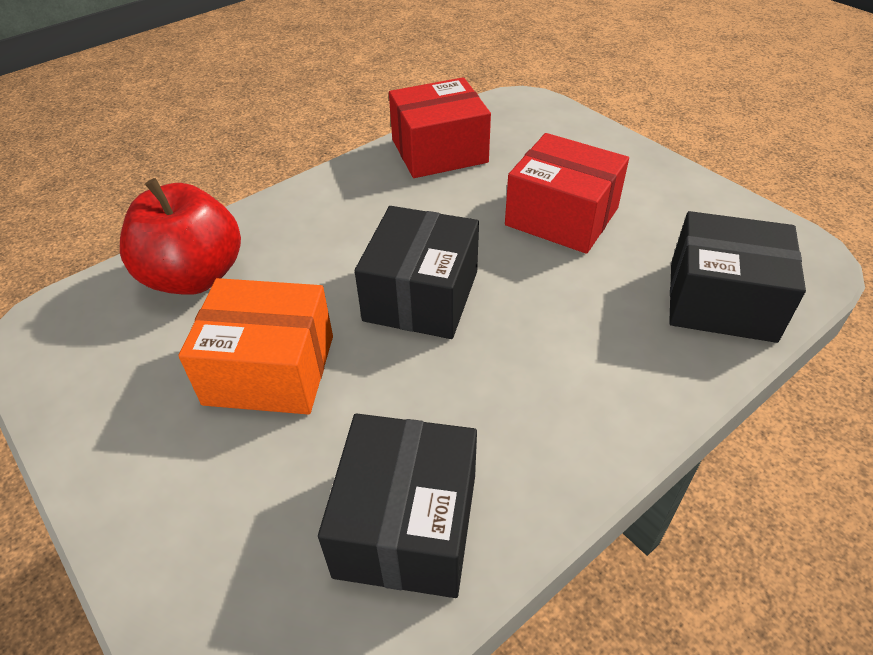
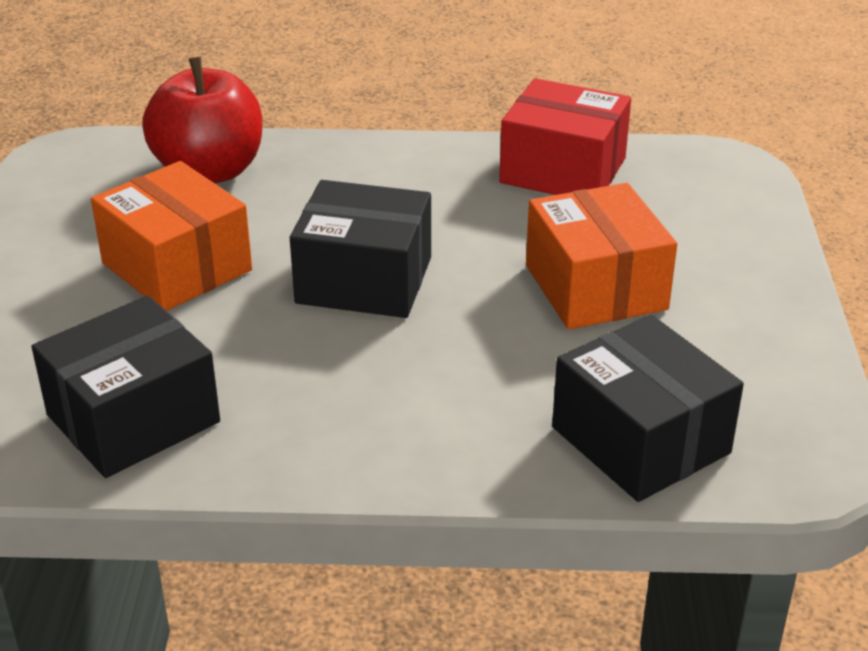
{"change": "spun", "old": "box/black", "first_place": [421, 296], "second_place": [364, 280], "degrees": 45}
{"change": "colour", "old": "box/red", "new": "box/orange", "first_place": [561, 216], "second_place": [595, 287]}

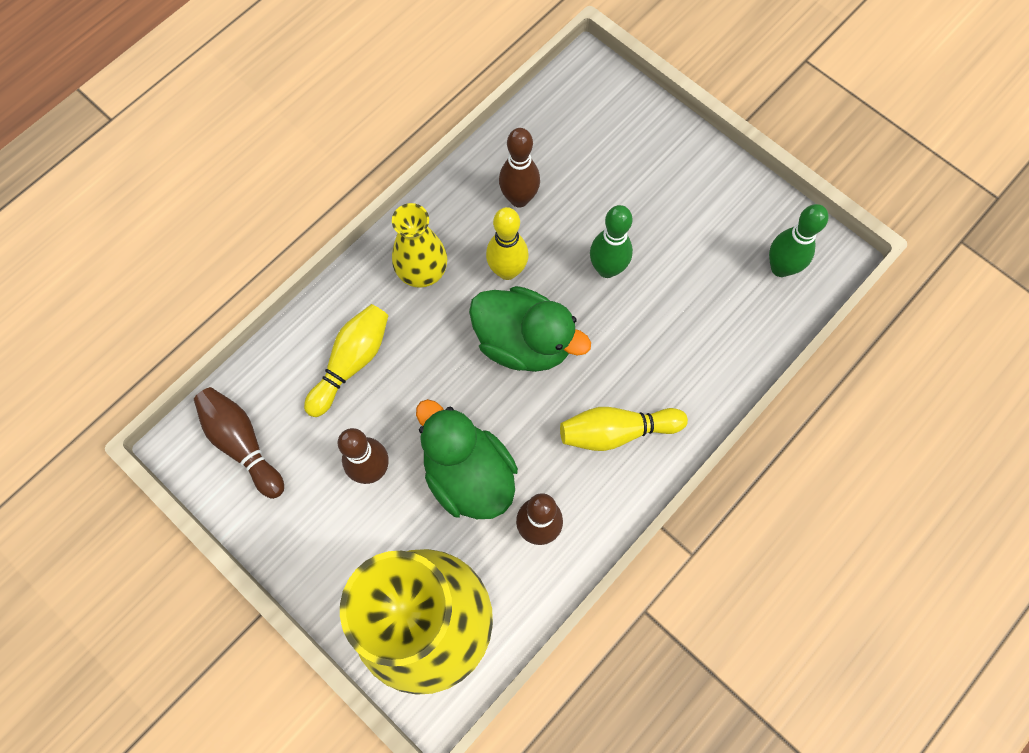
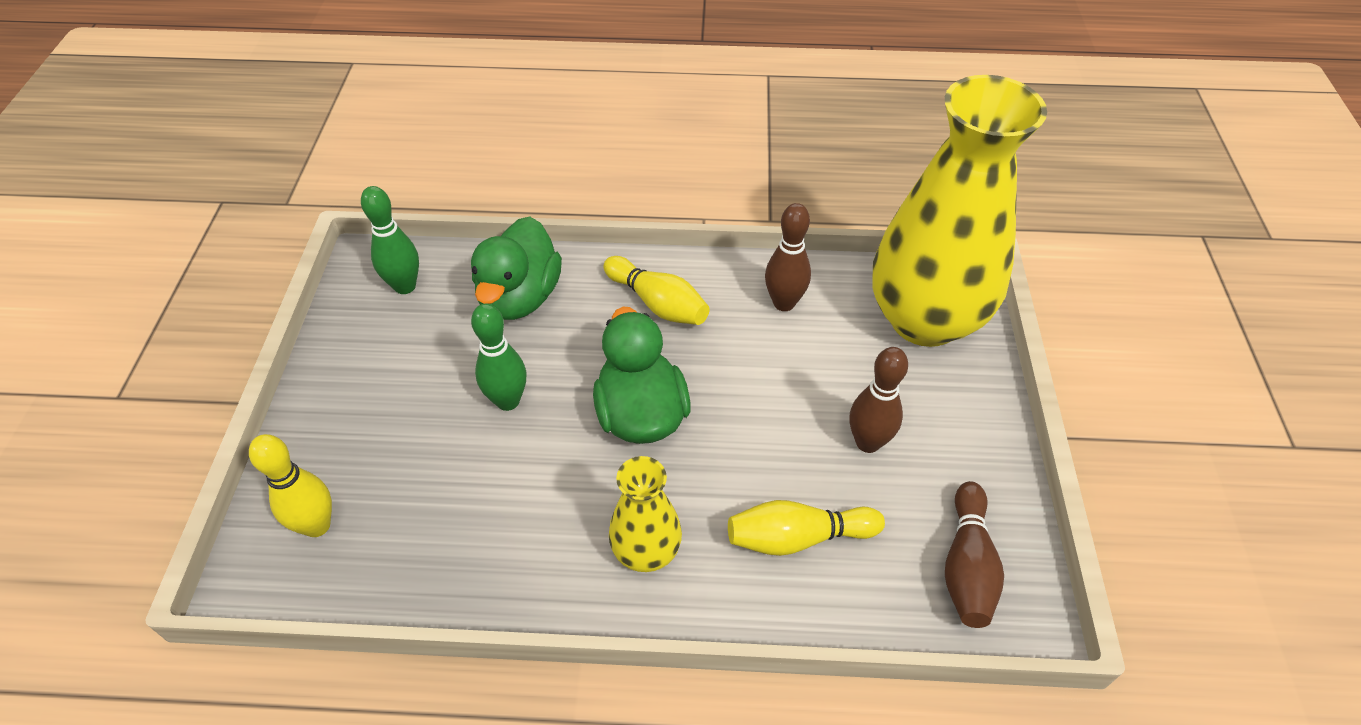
{"change": "relocated", "old": "duck/green", "first_place": [468, 474], "second_place": [520, 297]}
{"change": "relocated", "old": "bowling pin/yellow", "first_place": [507, 271], "second_place": [317, 525]}
{"change": "missing", "old": "bowling pin/brown", "first_place": [519, 198]}

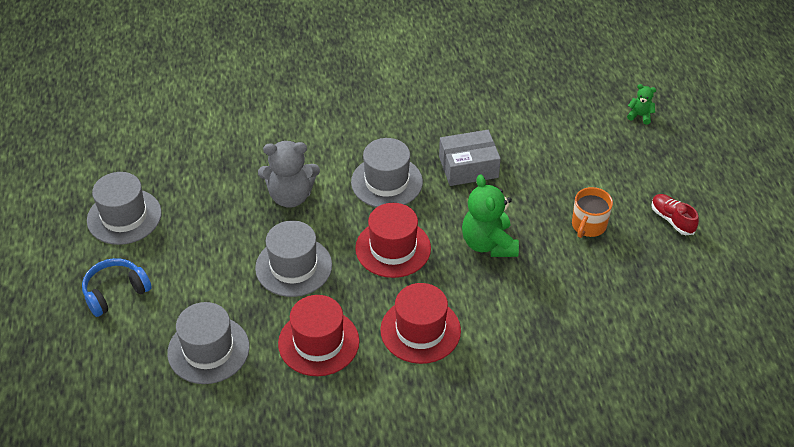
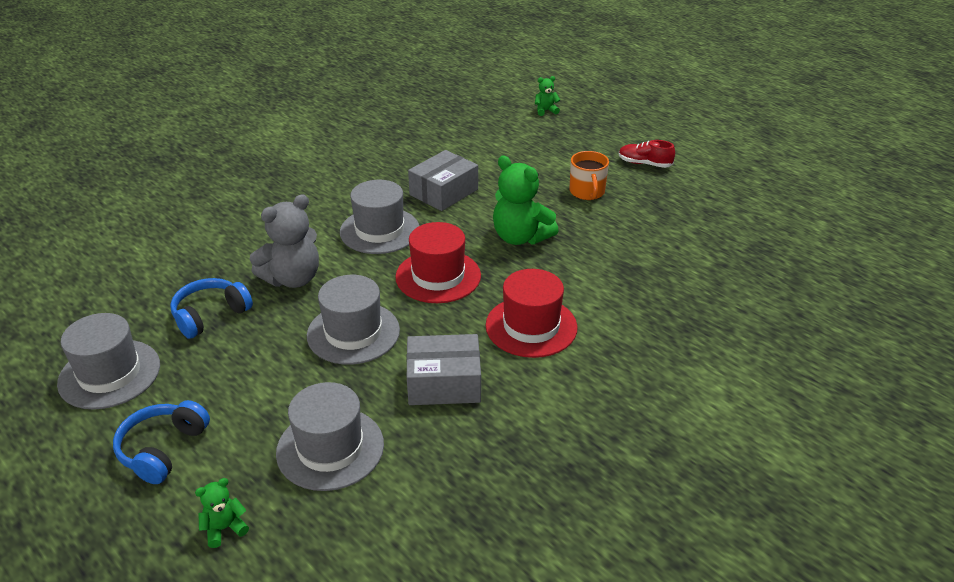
{"change": "exchanged", "old": "hat/red", "new": "box/grey", "first_place": [318, 342], "second_place": [444, 383]}
{"change": "appeared", "new": "headphones/blue", "second_place": [210, 315]}
{"change": "appeared", "new": "teddy bear/green", "second_place": [224, 528]}

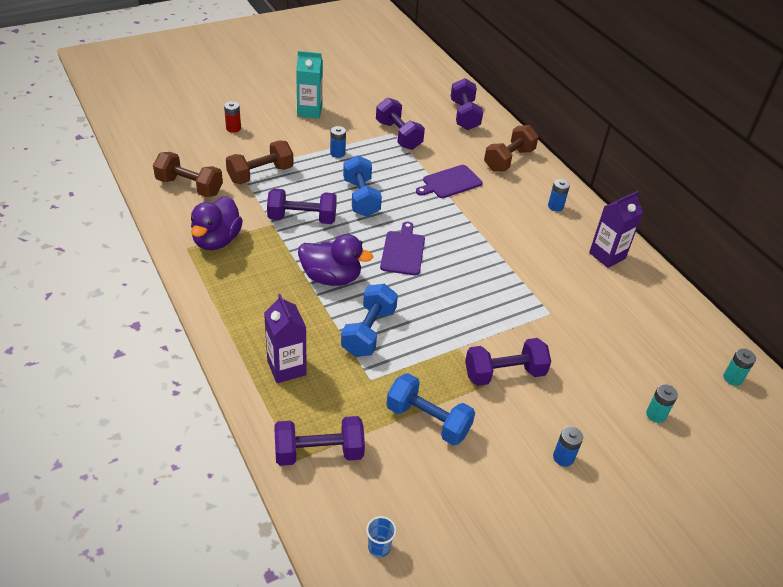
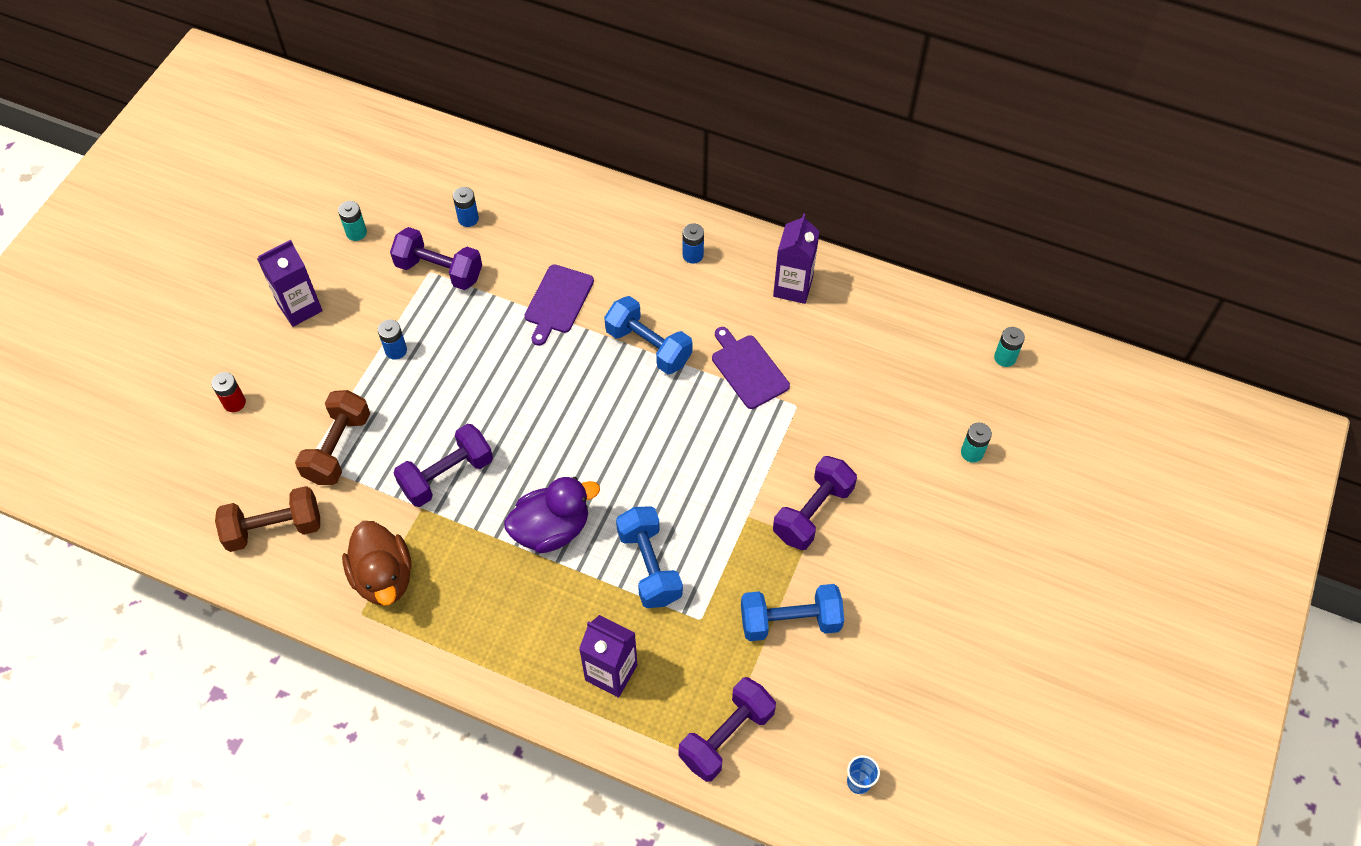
{"change": "colour", "old": "duck/purple", "new": "duck/brown", "first_place": [217, 240], "second_place": [383, 577]}
{"change": "colour", "old": "carton/turquoise", "new": "carton/purple", "first_place": [309, 111], "second_place": [300, 308]}
{"change": "relocated", "old": "dumbbell/blue", "first_place": [361, 198], "second_place": [648, 346]}
{"change": "relocated", "old": "cutting board/purple", "first_place": [403, 251], "second_place": [748, 369]}
{"change": "missing", "old": "dumbbell/purple", "first_place": [464, 115]}
{"change": "missing", "old": "dumbbell/brown", "first_place": [509, 160]}
{"change": "relocated", "old": "battery/blue", "first_place": [563, 457], "second_place": [468, 219]}
{"change": "appeared", "new": "battery/turquoise", "second_place": [356, 233]}

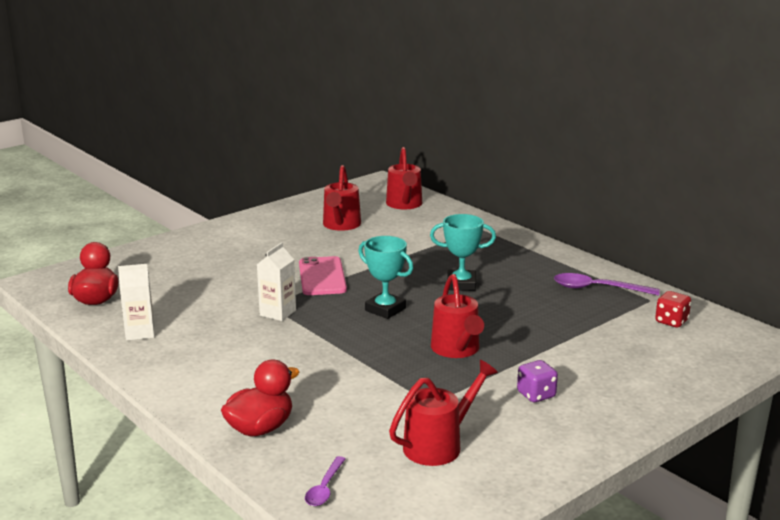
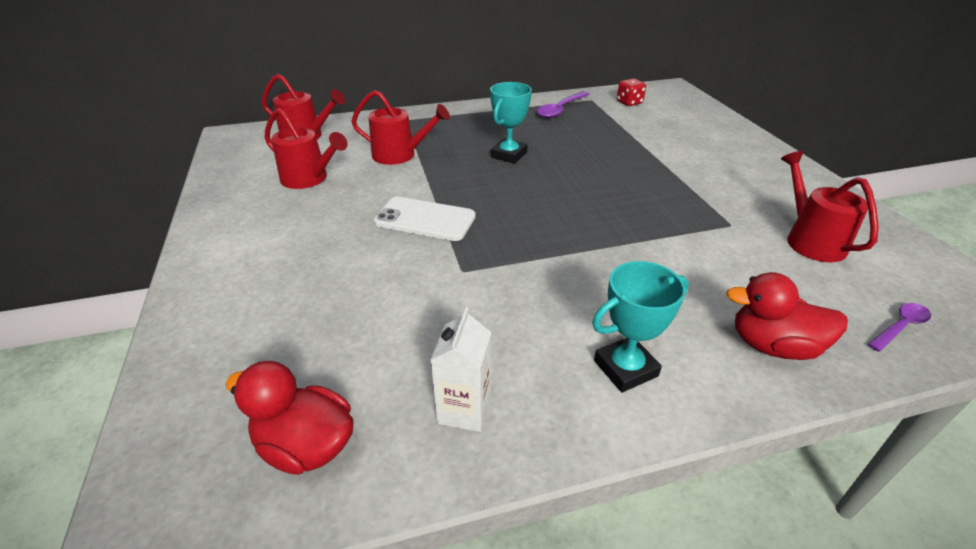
{"change": "spun", "old": "duck/red", "first_place": [260, 428], "second_place": [772, 346], "degrees": -60}
{"change": "missing", "old": "carton/white", "first_place": [278, 313]}
{"change": "colour", "old": "phone/pink", "new": "phone/white", "first_place": [322, 277], "second_place": [425, 219]}
{"change": "spun", "old": "spoon/purple", "first_place": [324, 488], "second_place": [900, 327], "degrees": -75}
{"change": "relocated", "old": "trophy/turquoise", "first_place": [385, 309], "second_place": [625, 368]}
{"change": "relocated", "old": "watering can/red", "first_place": [457, 350], "second_place": [400, 155]}
{"change": "missing", "old": "dice/purple", "first_place": [536, 395]}

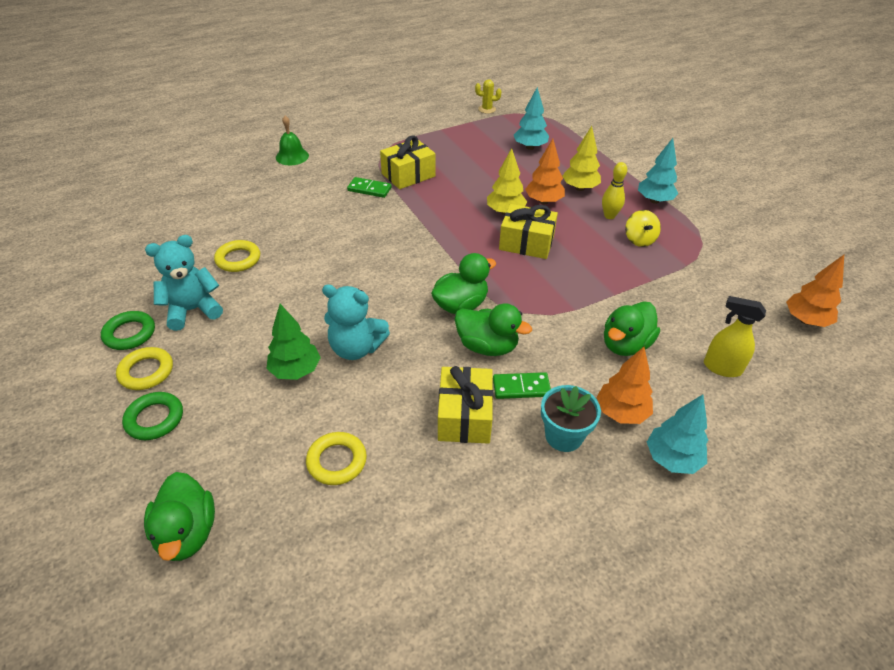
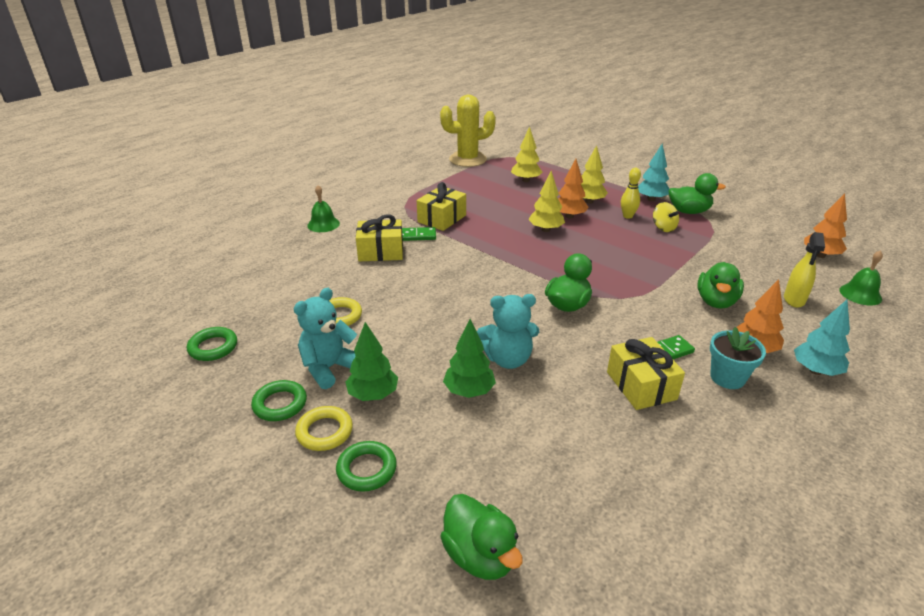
{"change": "missing", "old": "ring/yellow", "first_place": [337, 461]}
{"change": "relocated", "old": "duck/green", "first_place": [487, 346], "second_place": [689, 211]}
{"change": "size", "old": "cactus/yellow", "first_place": [487, 109], "second_place": [467, 159], "factor": 2.36}
{"change": "relocated", "old": "gift/yellow", "first_place": [526, 243], "second_place": [381, 251]}
{"change": "colour", "old": "tree/turquoise", "new": "tree/yellow", "first_place": [530, 147], "second_place": [526, 180]}
{"change": "spun", "old": "spray bottle/yellow", "first_place": [721, 368], "second_place": [794, 300], "degrees": -75}
{"change": "appeared", "new": "ring/green", "second_place": [213, 347]}
{"change": "appeared", "new": "tree/green", "second_place": [373, 395]}
{"change": "appeared", "new": "bell/green", "second_place": [860, 294]}

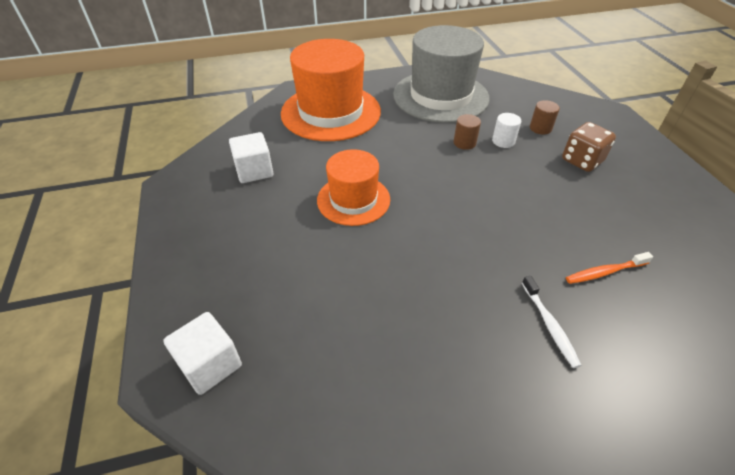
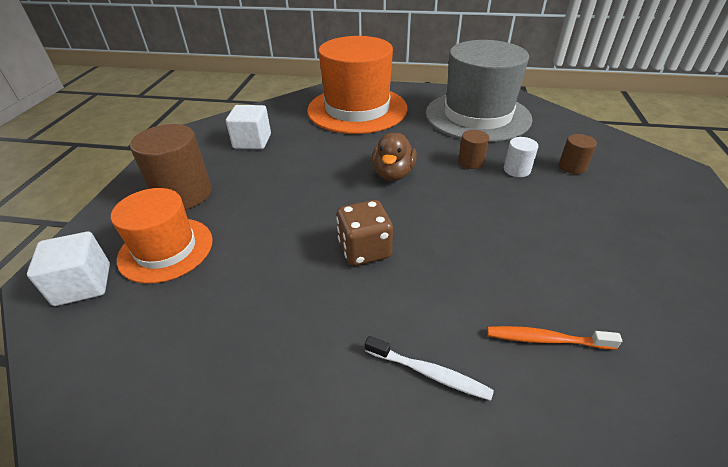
{"change": "relocated", "old": "hat/orange", "first_place": [353, 200], "second_place": [166, 249]}
{"change": "spun", "old": "toothbrush/white", "first_place": [549, 325], "second_place": [429, 373], "degrees": -75}
{"change": "relocated", "old": "dice/brown", "first_place": [582, 161], "second_place": [364, 250]}
{"change": "appeared", "new": "cylinder/brown", "second_place": [183, 194]}
{"change": "appeared", "new": "duck/brown", "second_place": [393, 174]}

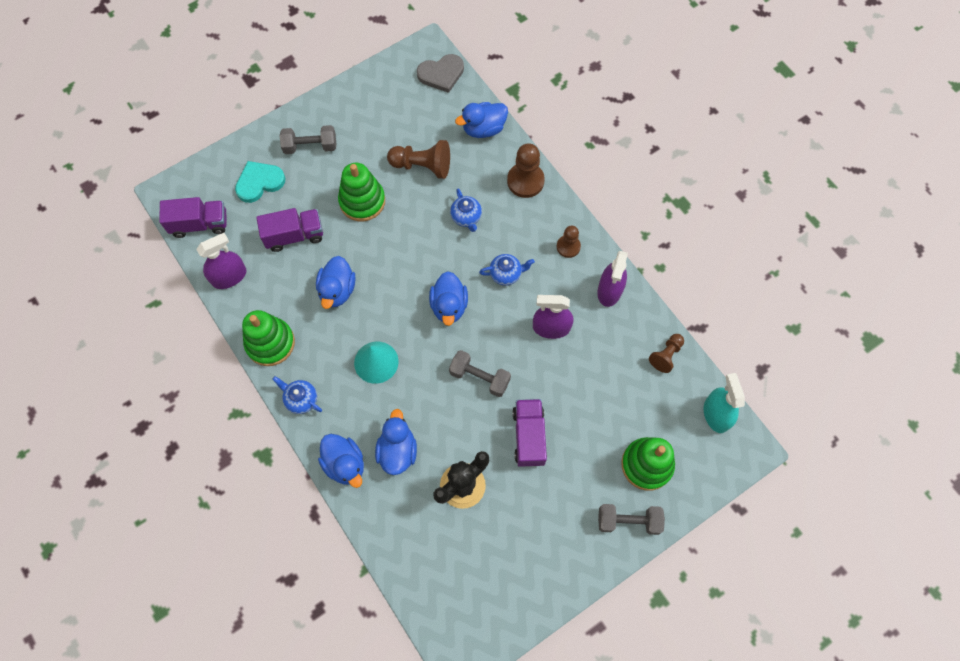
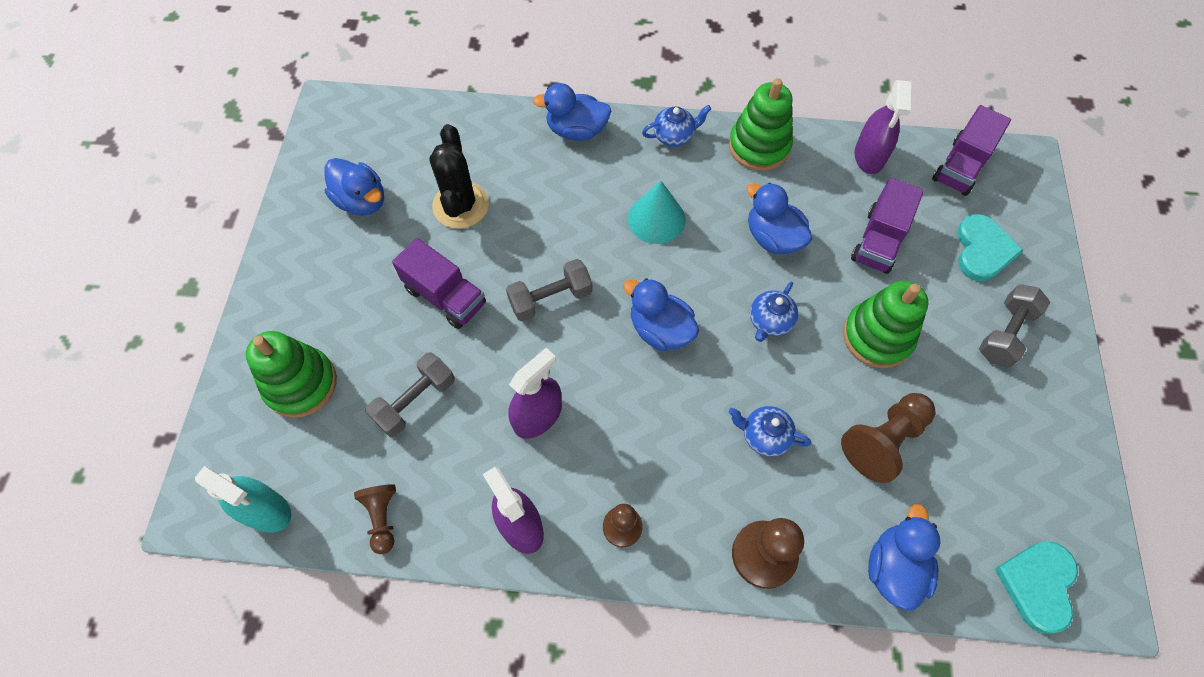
{"change": "relocated", "old": "duck/blue", "first_place": [397, 451], "second_place": [362, 201]}
{"change": "colour", "old": "heart/grey", "new": "heart/turquoise", "first_place": [441, 74], "second_place": [1037, 584]}
{"change": "relocated", "old": "teapot/blue", "first_place": [506, 274], "second_place": [769, 321]}
{"change": "relocated", "old": "dumbbell/grey", "first_place": [628, 521], "second_place": [415, 401]}

